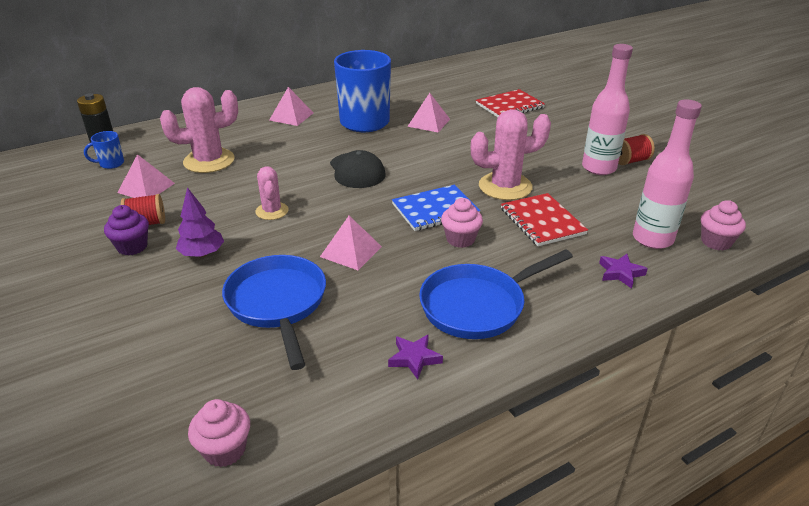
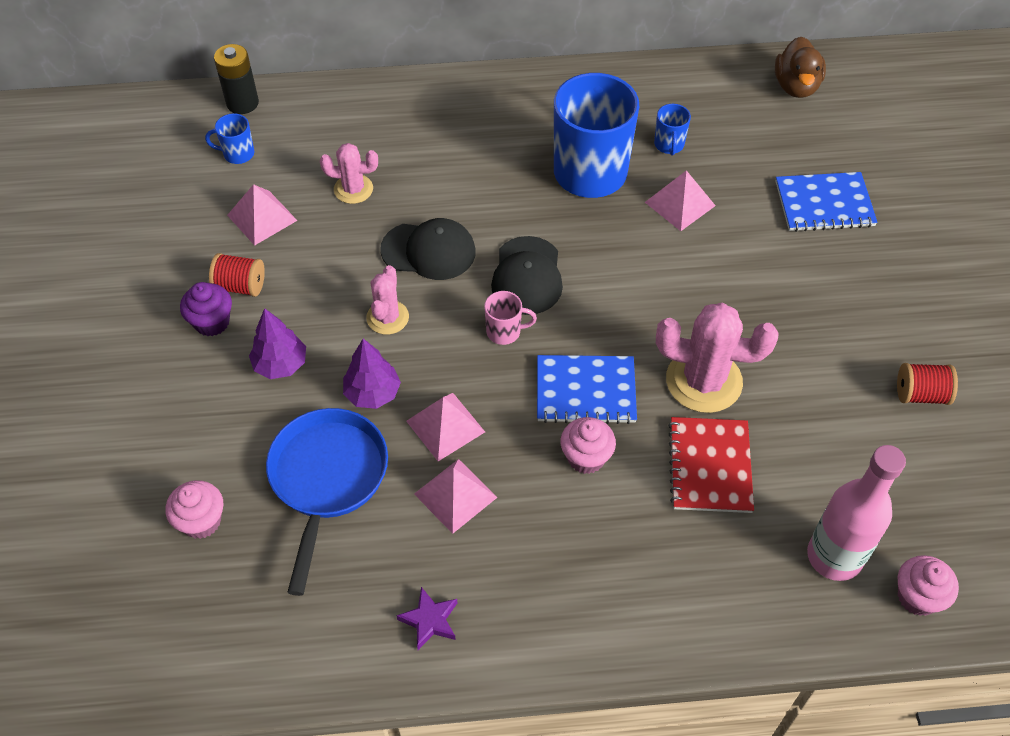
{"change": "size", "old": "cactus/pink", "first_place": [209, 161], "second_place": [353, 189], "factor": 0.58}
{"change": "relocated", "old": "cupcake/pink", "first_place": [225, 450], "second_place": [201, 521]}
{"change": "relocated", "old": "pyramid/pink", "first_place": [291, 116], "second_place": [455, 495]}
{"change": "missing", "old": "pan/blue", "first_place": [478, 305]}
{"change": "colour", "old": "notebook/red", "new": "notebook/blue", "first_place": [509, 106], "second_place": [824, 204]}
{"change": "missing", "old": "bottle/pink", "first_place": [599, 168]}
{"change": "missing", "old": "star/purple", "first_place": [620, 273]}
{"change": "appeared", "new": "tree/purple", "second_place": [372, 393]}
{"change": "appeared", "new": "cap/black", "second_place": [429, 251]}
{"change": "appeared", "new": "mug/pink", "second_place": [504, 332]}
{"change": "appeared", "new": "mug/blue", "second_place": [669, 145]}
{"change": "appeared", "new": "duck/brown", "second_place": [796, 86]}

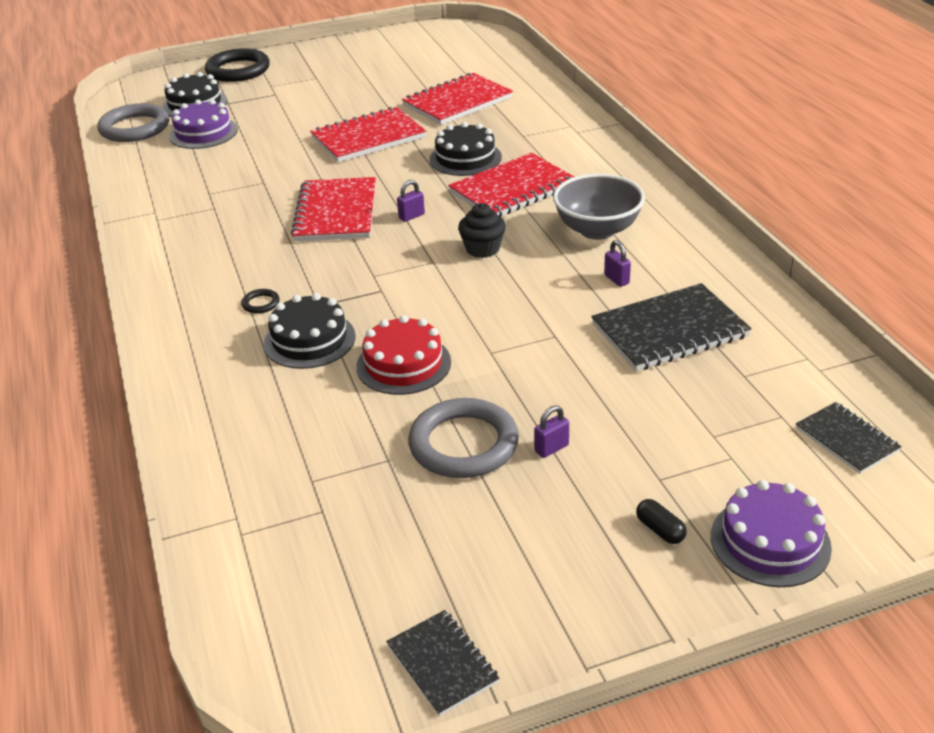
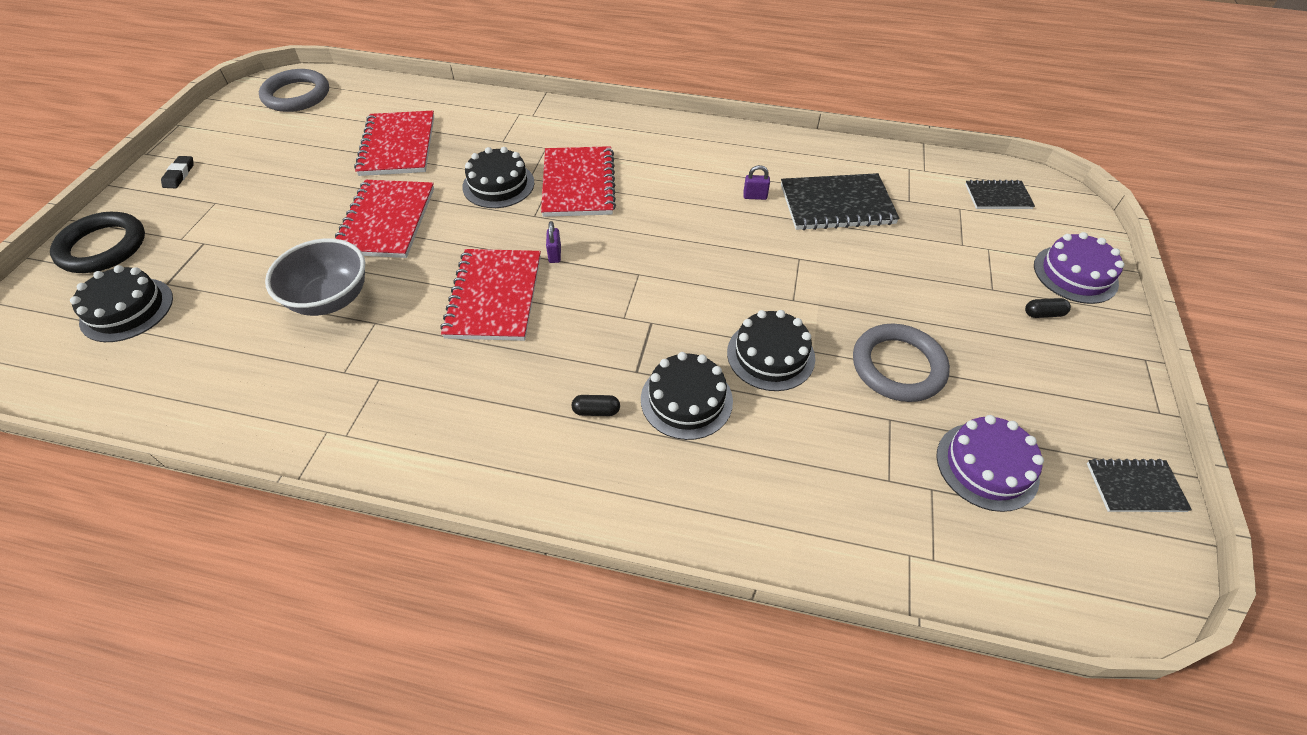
{"change": "relocated", "old": "ring/grey", "first_place": [135, 128], "second_place": [296, 95]}
{"change": "relocated", "old": "cake/purple", "first_place": [203, 133], "second_place": [987, 466]}
{"change": "exchanged", "old": "ring/black", "new": "capsule/black", "first_place": [261, 303], "second_place": [596, 411]}
{"change": "spun", "old": "notebook/red", "first_place": [336, 213], "second_place": [494, 296], "degrees": 60}
{"change": "colour", "old": "cake/red", "new": "cake/black", "first_place": [403, 364], "second_place": [770, 355]}
{"change": "missing", "old": "cupcake/black", "first_place": [482, 249]}
{"change": "missing", "old": "padlock/purple", "first_place": [551, 448]}
{"change": "relocated", "old": "bowl/grey", "first_place": [597, 230], "second_place": [331, 299]}
{"change": "spun", "old": "notebook/black", "first_place": [669, 331], "second_place": [836, 205], "degrees": 75}
{"change": "appeared", "new": "eraser/black", "second_place": [179, 175]}

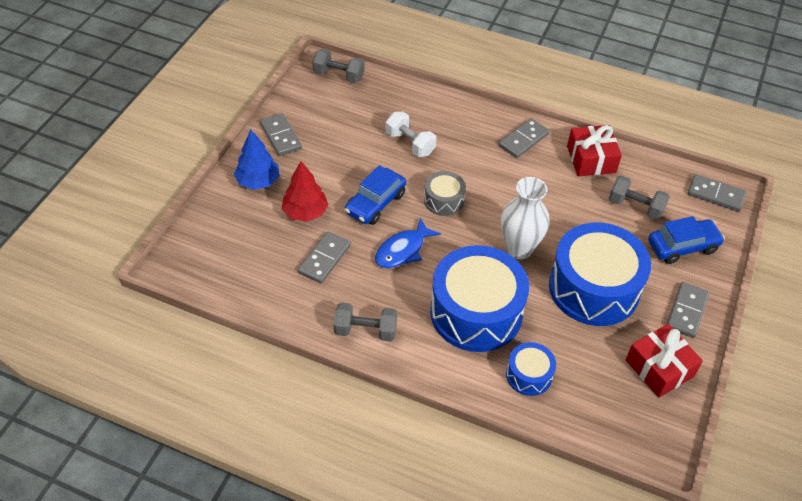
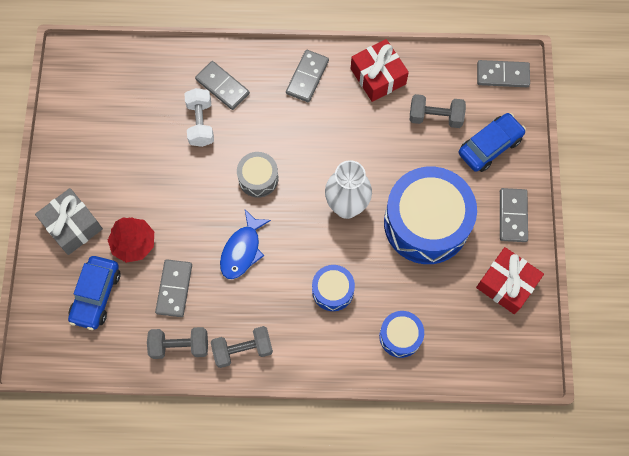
{"change": "exchanged", "old": "tree/blue", "new": "gift/grey", "first_place": [258, 181], "second_place": [72, 225]}
{"change": "relocated", "old": "domino/grey", "first_place": [280, 136], "second_place": [222, 87]}
{"change": "relocated", "old": "dumbbell/grey", "first_place": [338, 75], "second_place": [180, 346]}
{"change": "relocated", "old": "car/blue", "first_place": [375, 203], "second_place": [96, 295]}
{"change": "spun", "old": "dumbbell/white", "first_place": [410, 143], "second_place": [200, 123], "degrees": 60}
{"change": "size", "old": "drum/blue", "first_place": [476, 312], "second_place": [332, 290], "factor": 0.48}

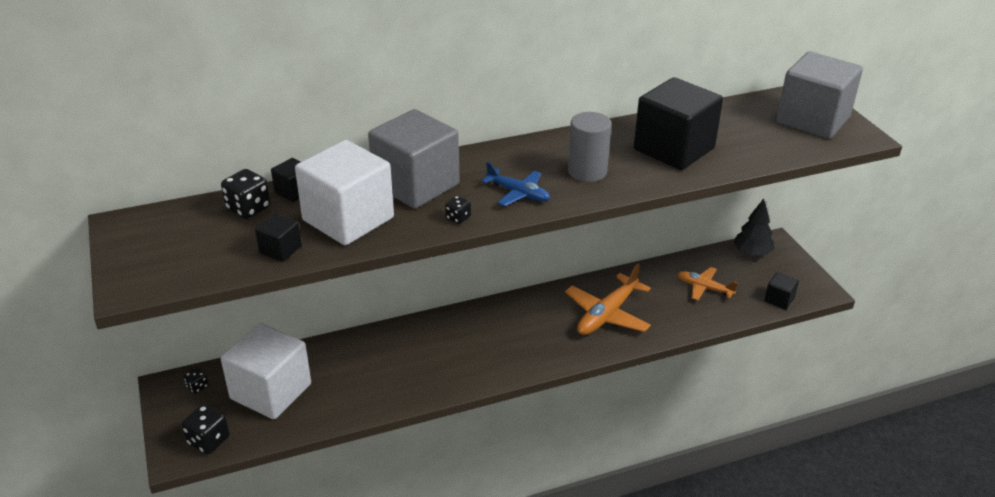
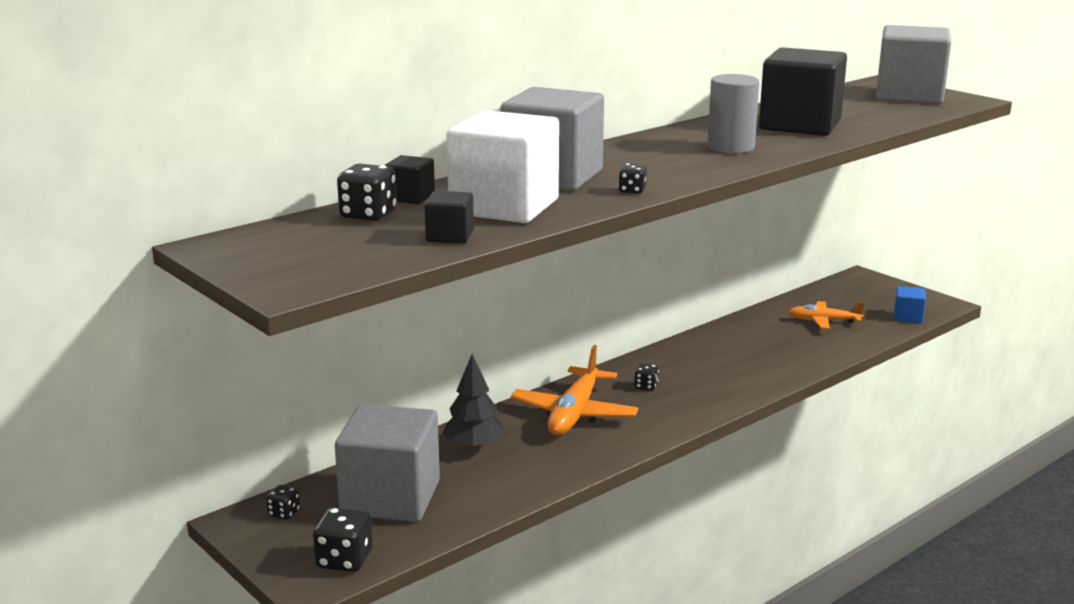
{"change": "colour", "old": "cube/white", "new": "cube/grey", "first_place": [271, 391], "second_place": [390, 498]}
{"change": "missing", "old": "plane/blue", "first_place": [518, 193]}
{"change": "relocated", "old": "plane/orange", "first_place": [607, 314], "second_place": [574, 413]}
{"change": "relocated", "old": "tree/black", "first_place": [752, 253], "second_place": [474, 447]}
{"change": "colour", "old": "cube/black", "new": "cube/blue", "first_place": [779, 299], "second_place": [908, 317]}
{"change": "appeared", "new": "dice/black", "second_place": [646, 386]}

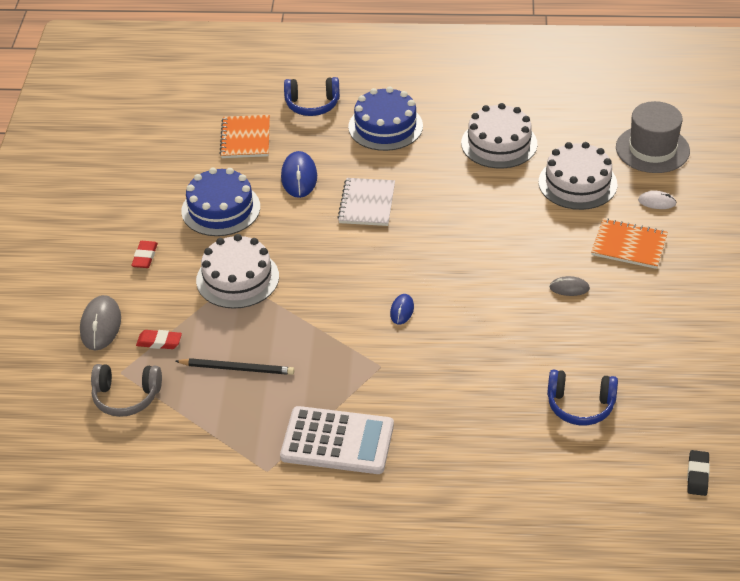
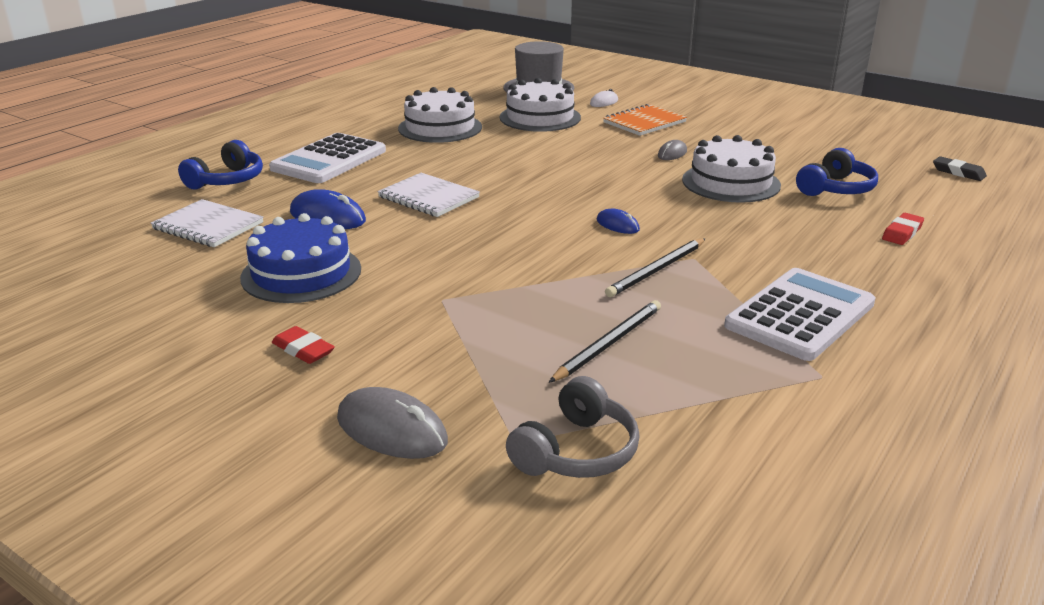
{"change": "relocated", "old": "eraser/red", "first_place": [159, 342], "second_place": [902, 233]}
{"change": "relocated", "old": "cake/white", "first_place": [237, 278], "second_place": [731, 182]}
{"change": "colour", "old": "notebook/orange", "new": "notebook/white", "first_place": [245, 138], "second_place": [208, 226]}
{"change": "exchanged", "old": "cake/blue", "new": "calculator/white", "first_place": [385, 126], "second_place": [329, 160]}
{"change": "appeared", "new": "pencil/black", "second_place": [656, 270]}

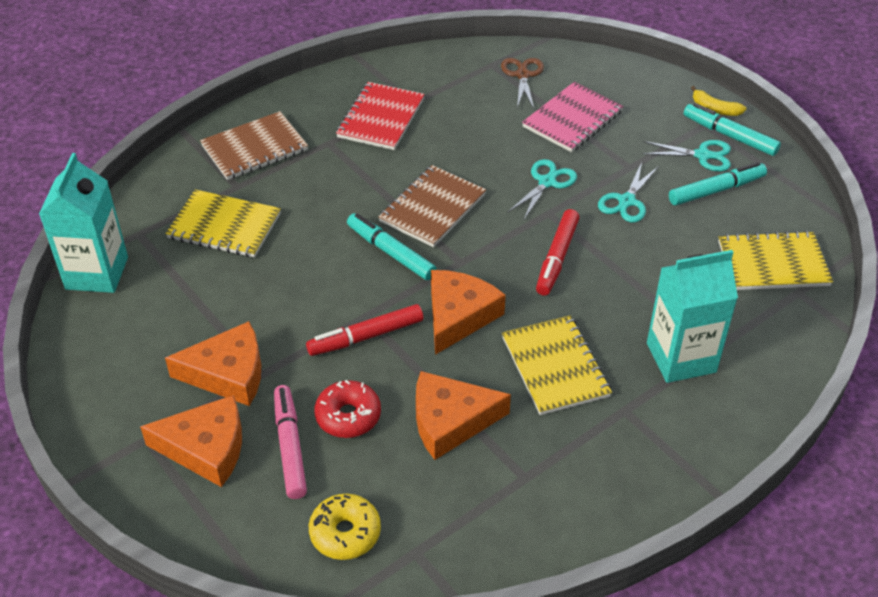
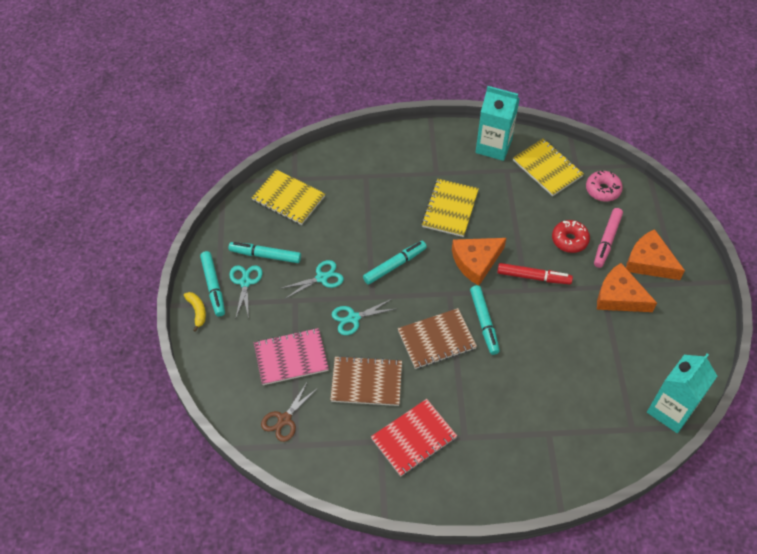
{"change": "relocated", "old": "notebook/yellow", "first_place": [224, 226], "second_place": [547, 168]}
{"change": "relocated", "old": "notebook/brown", "first_place": [254, 148], "second_place": [366, 382]}
{"change": "colour", "old": "donut/yellow", "new": "donut/pink", "first_place": [345, 533], "second_place": [602, 190]}
{"change": "missing", "old": "cheese/orange", "first_place": [450, 421]}
{"change": "colour", "old": "marker/red", "new": "marker/turquoise", "first_place": [556, 258], "second_place": [395, 265]}
{"change": "spun", "old": "scissors/turquoise", "first_place": [702, 155], "second_place": [245, 282], "degrees": 45}
{"change": "relocated", "old": "carton/turquoise", "first_place": [681, 358], "second_place": [493, 146]}

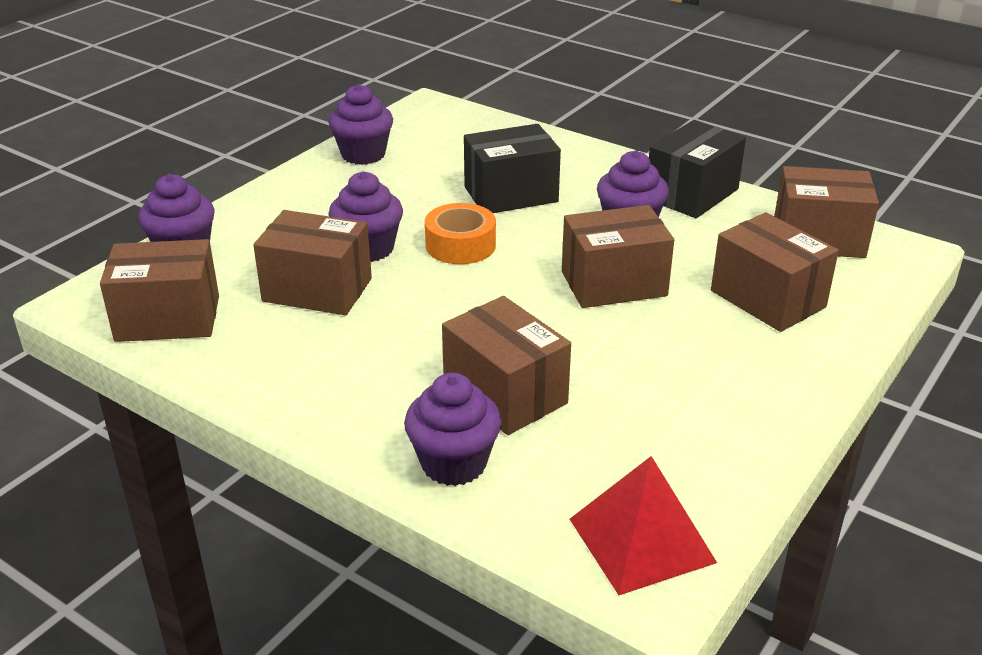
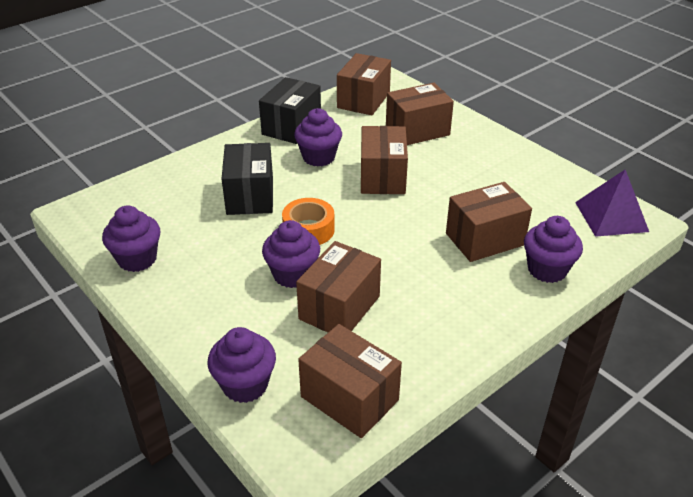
{"change": "spun", "old": "box/brown", "first_place": [168, 318], "second_place": [349, 398], "degrees": -60}
{"change": "colour", "old": "pyramid/red", "new": "pyramid/purple", "first_place": [641, 540], "second_place": [611, 216]}
{"change": "spun", "old": "box/black", "first_place": [692, 194], "second_place": [291, 127], "degrees": 60}

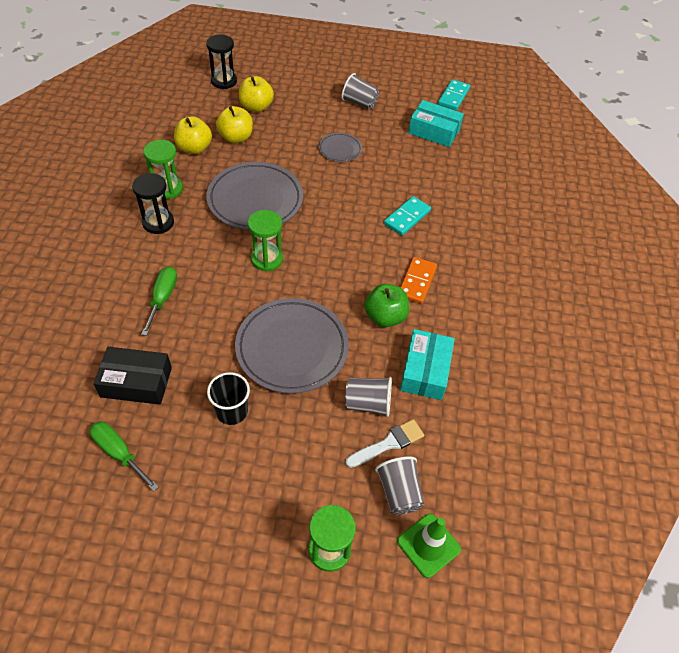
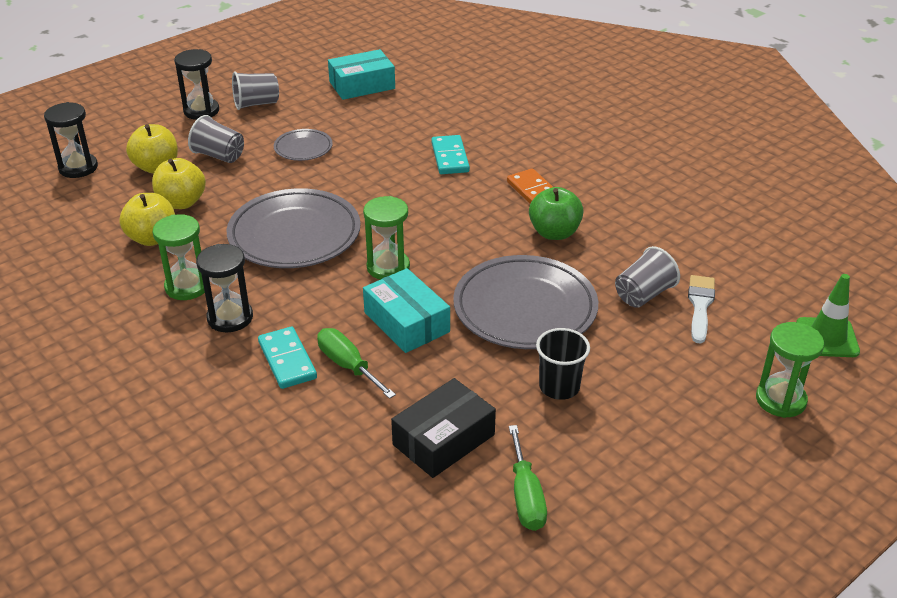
{"change": "spun", "old": "screwdriver/green", "first_place": [119, 453], "second_place": [526, 496], "degrees": -90}
{"change": "relocated", "old": "cup/grey", "first_place": [399, 492], "second_place": [219, 156]}
{"change": "relocated", "old": "box/turquoise", "first_place": [425, 371], "second_place": [406, 322]}
{"change": "relocated", "old": "domino/turquoise", "first_place": [453, 96], "second_place": [287, 360]}
{"change": "appeared", "new": "hourglass/black", "second_place": [201, 111]}

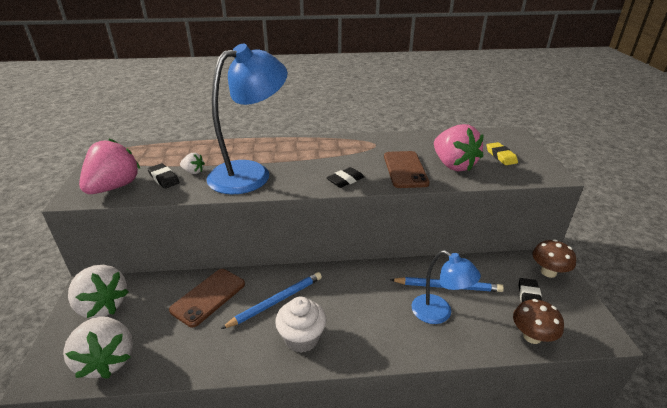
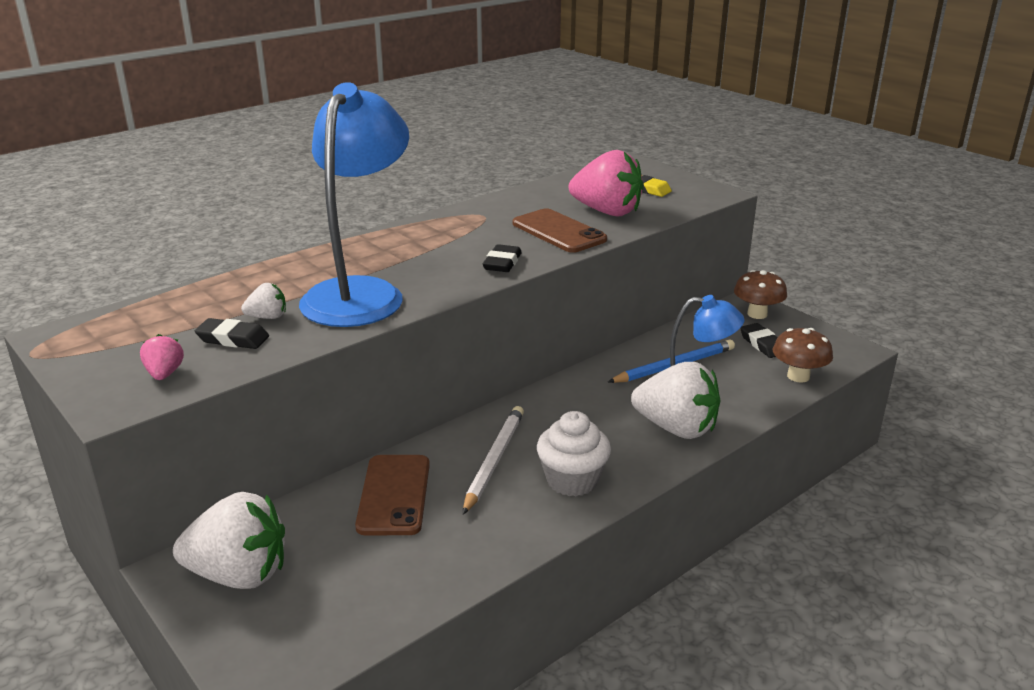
{"change": "relocated", "old": "strawberry/white", "first_place": [107, 360], "second_place": [676, 428]}
{"change": "size", "old": "strawberry/pink", "first_place": [114, 187], "second_place": [164, 374], "factor": 0.45}
{"change": "colour", "old": "pencil/blue", "new": "pencil/white", "first_place": [276, 301], "second_place": [494, 461]}

